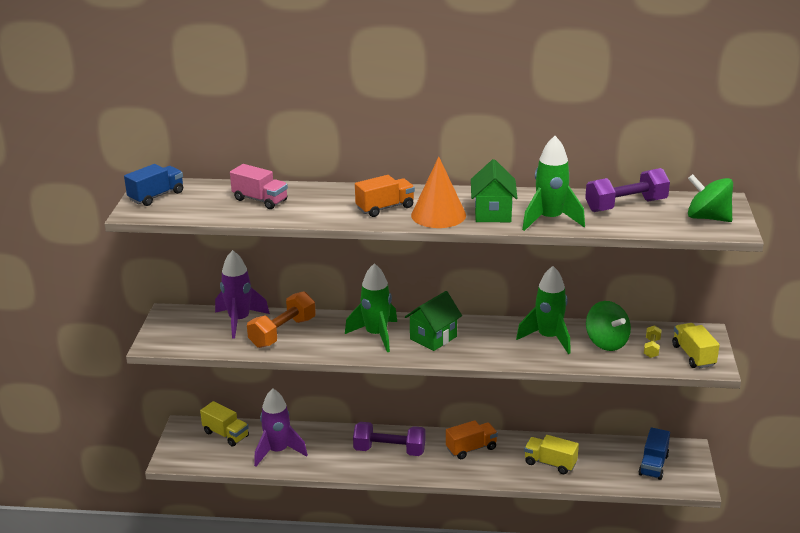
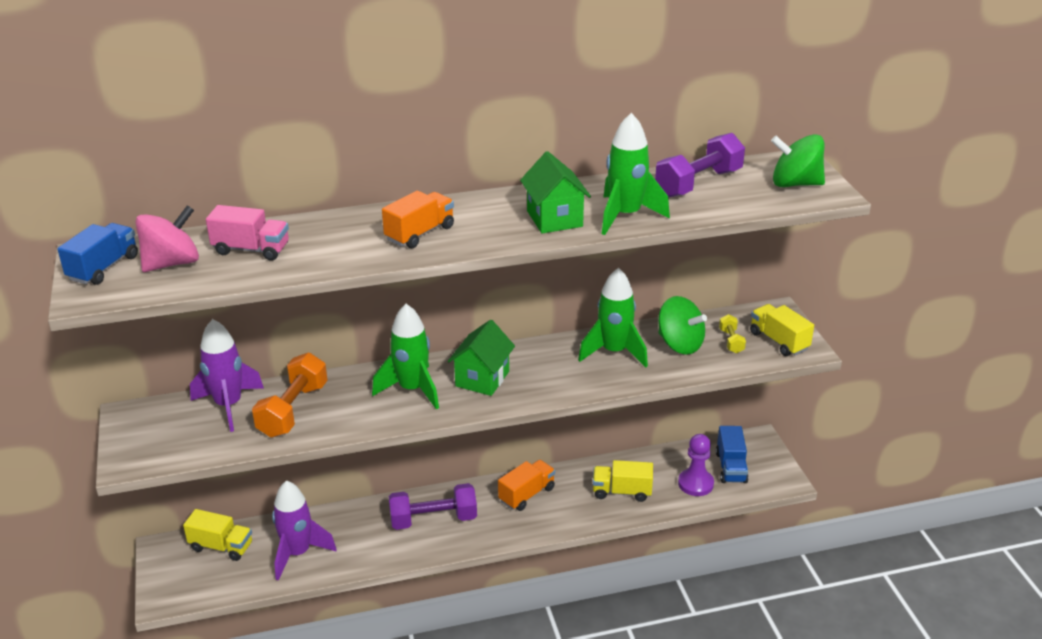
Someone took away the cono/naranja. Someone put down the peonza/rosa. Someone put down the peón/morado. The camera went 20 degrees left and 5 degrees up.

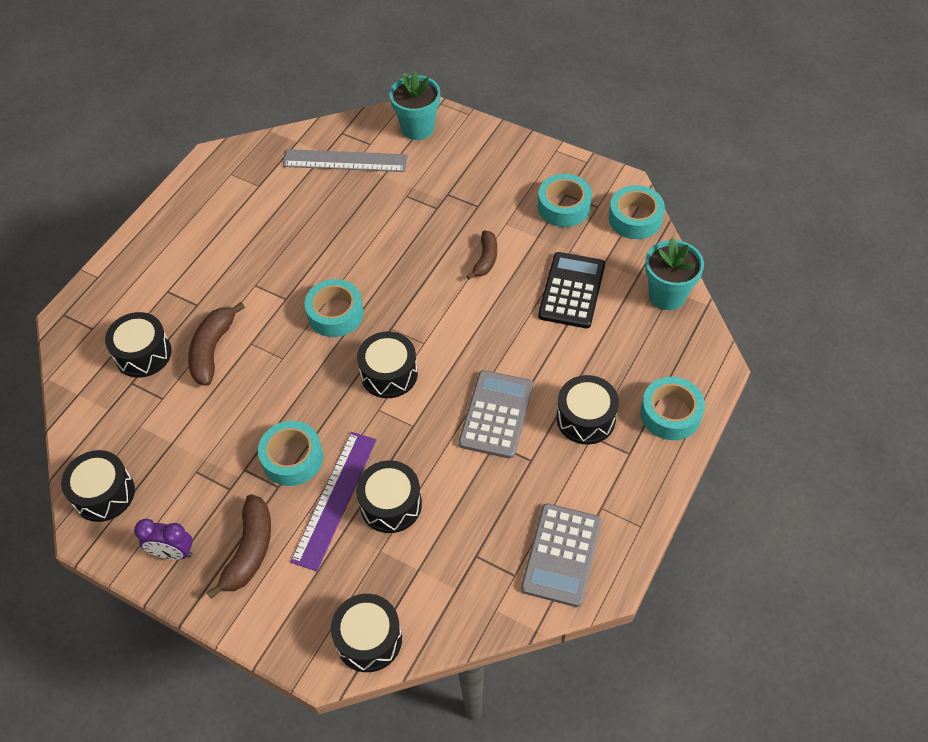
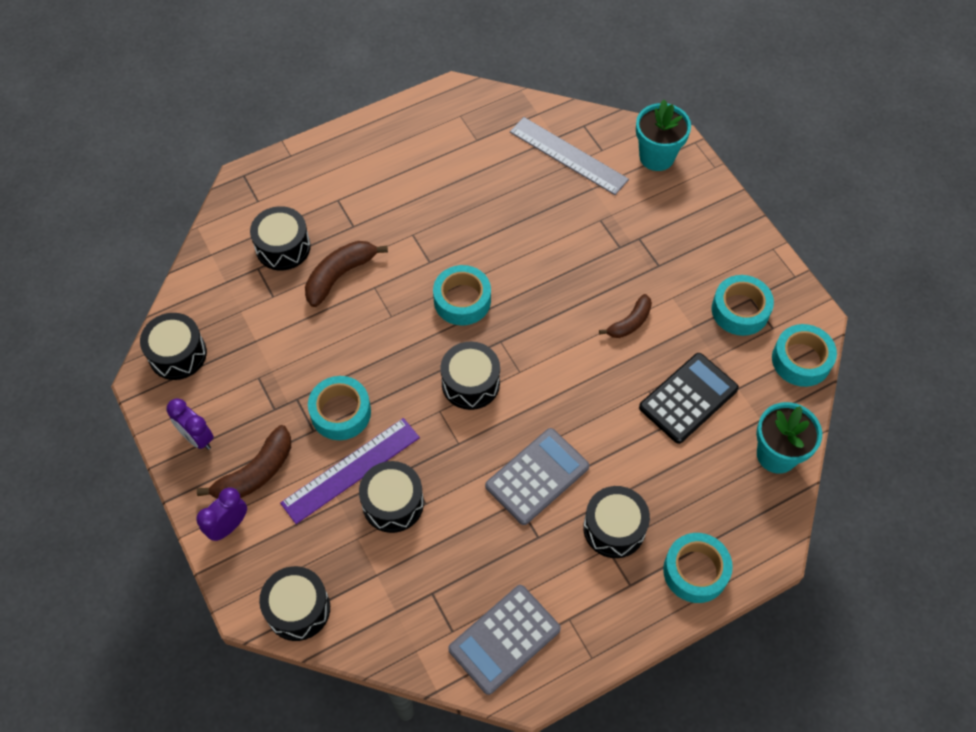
Someone put down the despertador/morado (2nd from left). The camera went 30 degrees right and 5 degrees up.

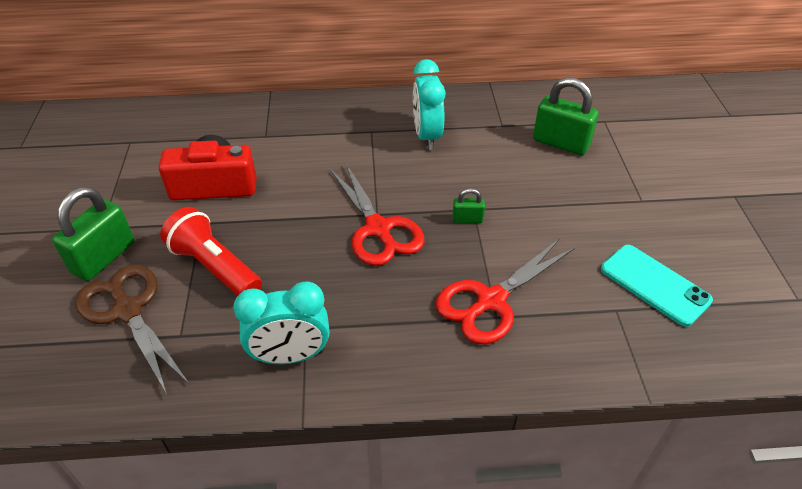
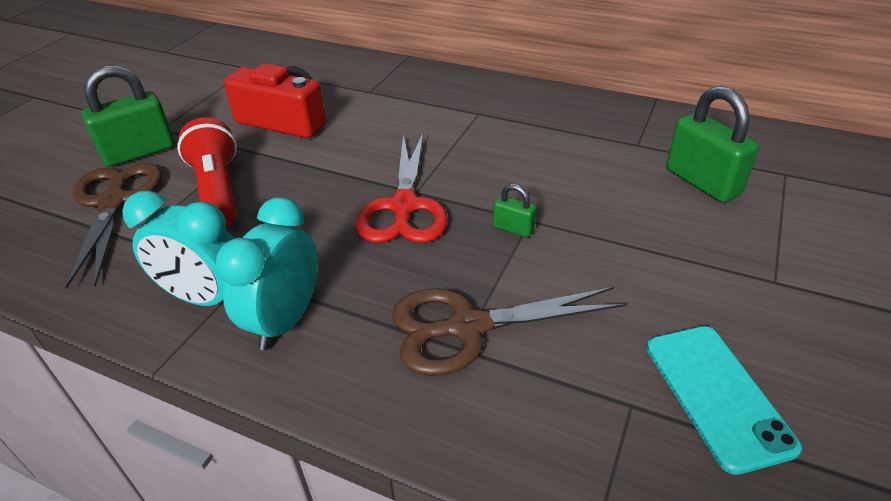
Someone carried the despertador/turquesa (2nd from left). Someone repainted the tijeras/rojo (2nd from left), which became the tijeras/marrón (2nd from left). The camera went 30 degrees right and 5 degrees down.

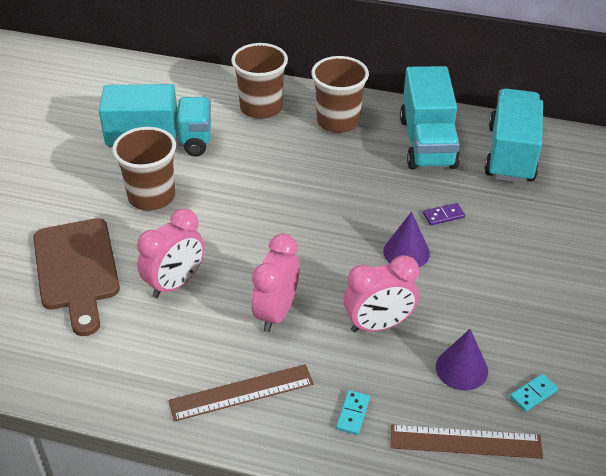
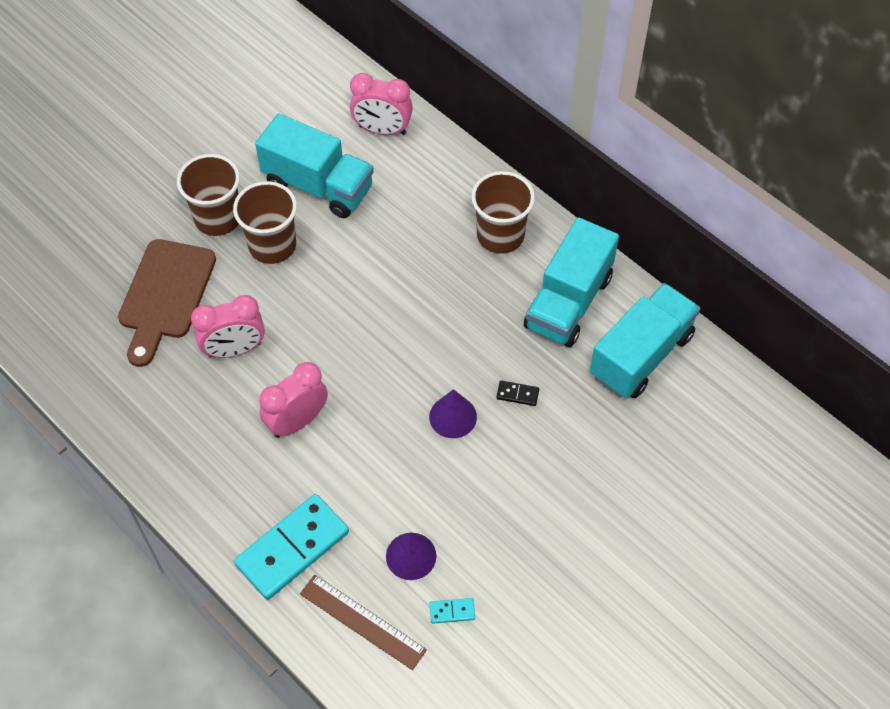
Someone carried the vaso/marrón (2nd from left in the first image). Someone repainted the ficha de dominó/morado, which became the ficha de dominó/negro. Someone carried the despertador/rosa (3rd from left). Someone took away the regla/marrón (1st from left). Someone scaled the ficha de dominó/turquesa (1st from left) by 2.49. The camera went 30 degrees right and 15 degrees up.

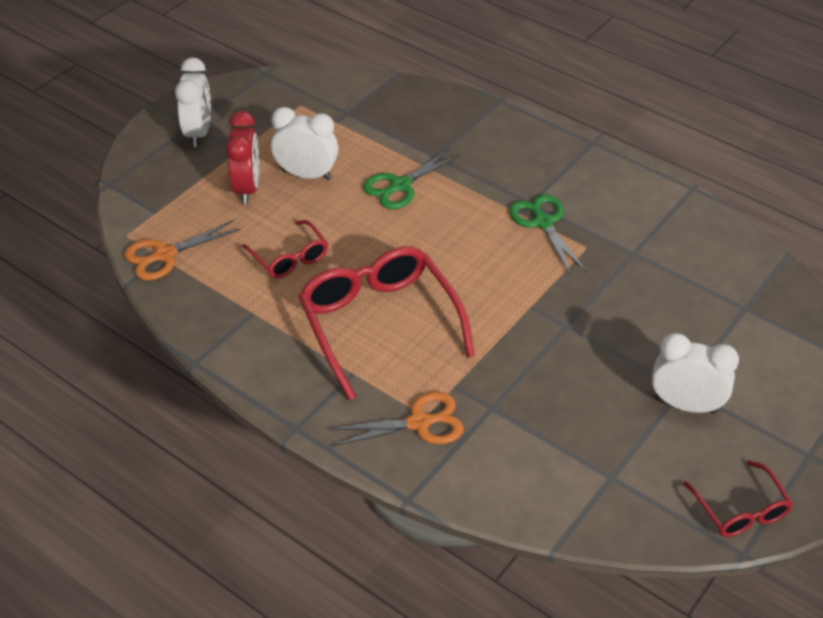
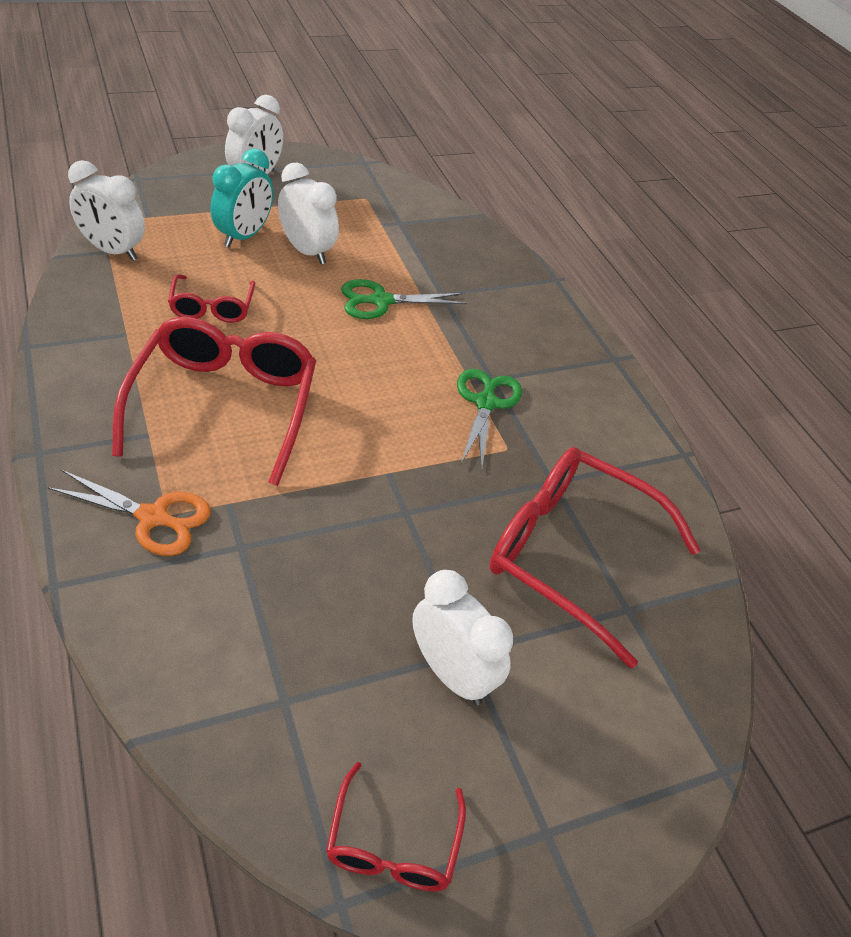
Someone repainted the despertador/rojo, which became the despertador/turquesa. Someone swapped the tijeras/naranja (1st from left) for the despertador/blanco (1st from left). Someone put down the gafas/rojo (4th from left). The camera went 25 degrees right and 0 degrees up.

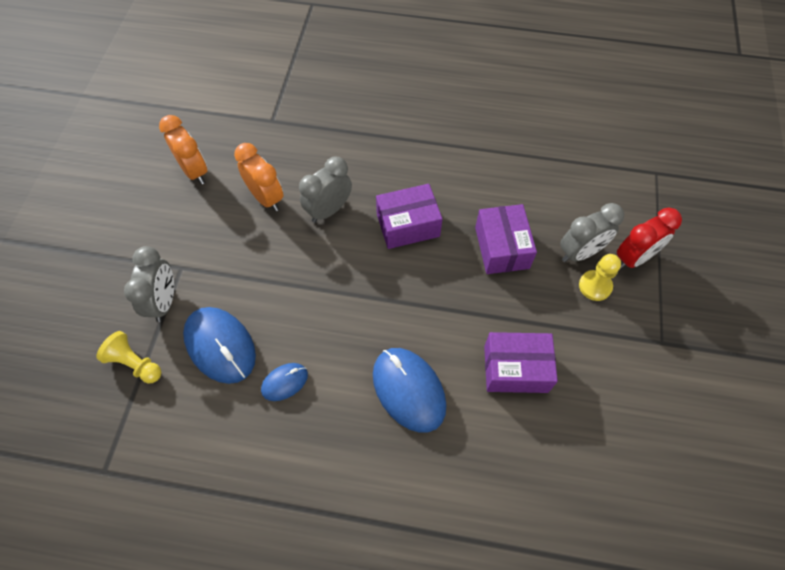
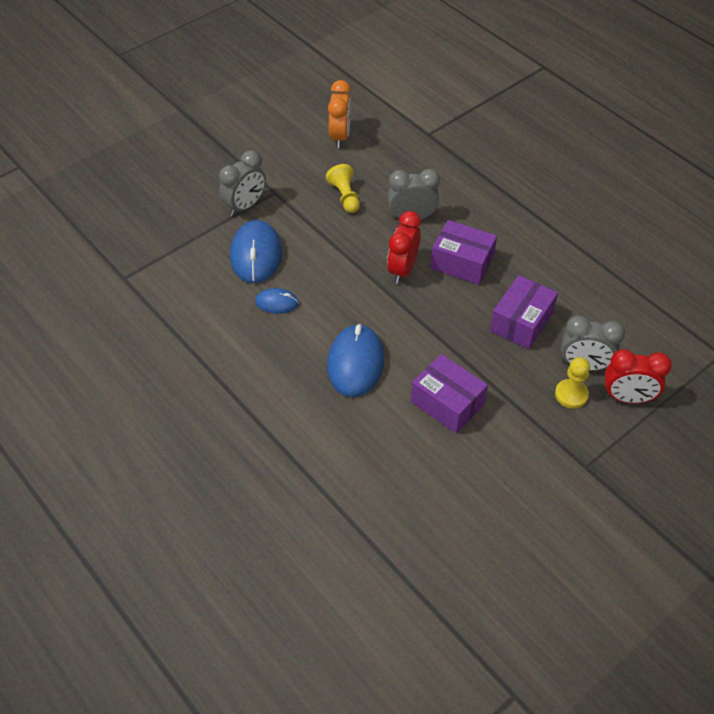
Someone took away the despertador/naranja (2nd from left). Someone carried the peón/amarillo (1st from left). Someone put down the despertador/rojo (1st from left). The camera went 40 degrees right and 10 degrees down.

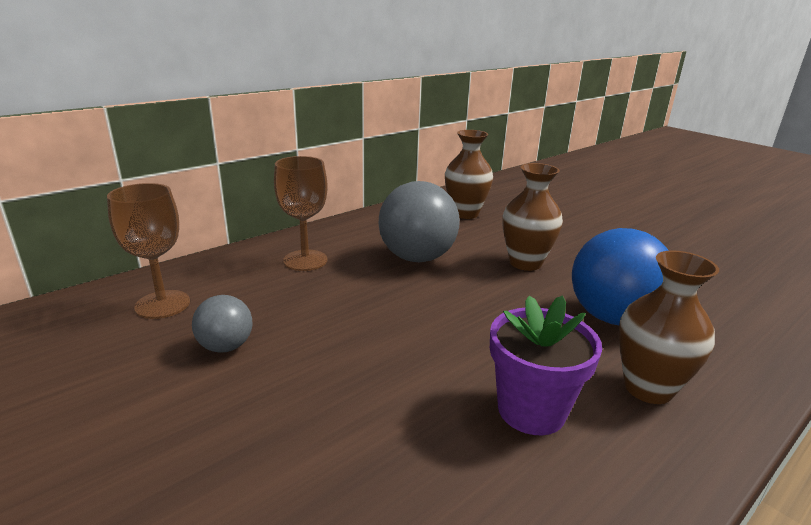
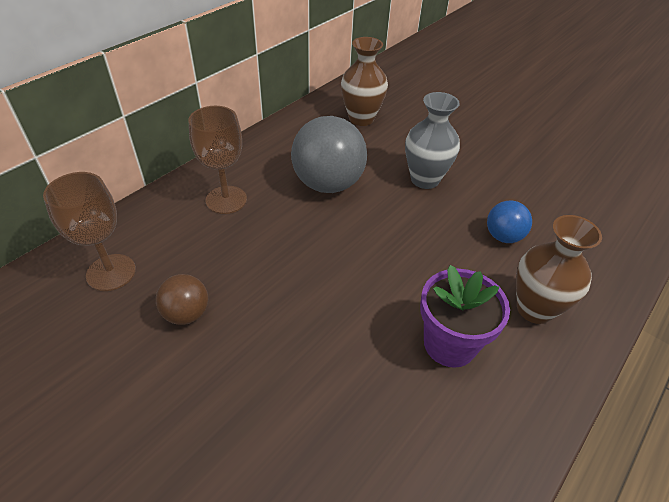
Someone repainted the florero/marrón (2nd from left), which became the florero/gris. Someone scaled the pelota/azul by 0.53. Someone repainted the pelota/gris (1st from left), which became the pelota/marrón. The camera went 10 degrees left and 20 degrees up.

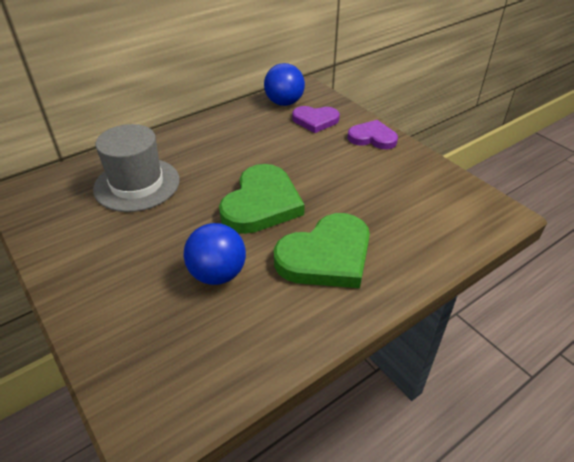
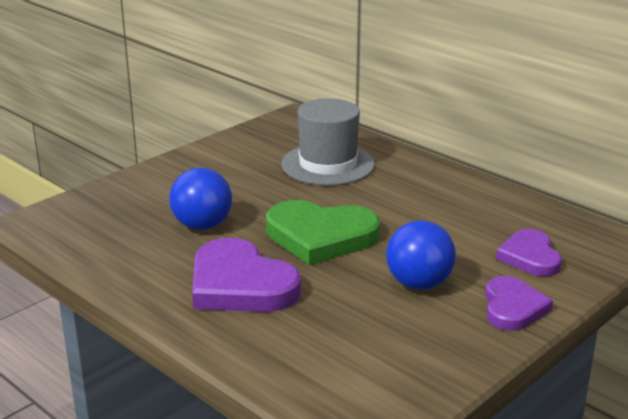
Someone carried the pelota/azul (2nd from left). Someone repainted the corazón/verde (2nd from left), which became the corazón/morado (1st from left). The camera went 80 degrees right and 15 degrees down.

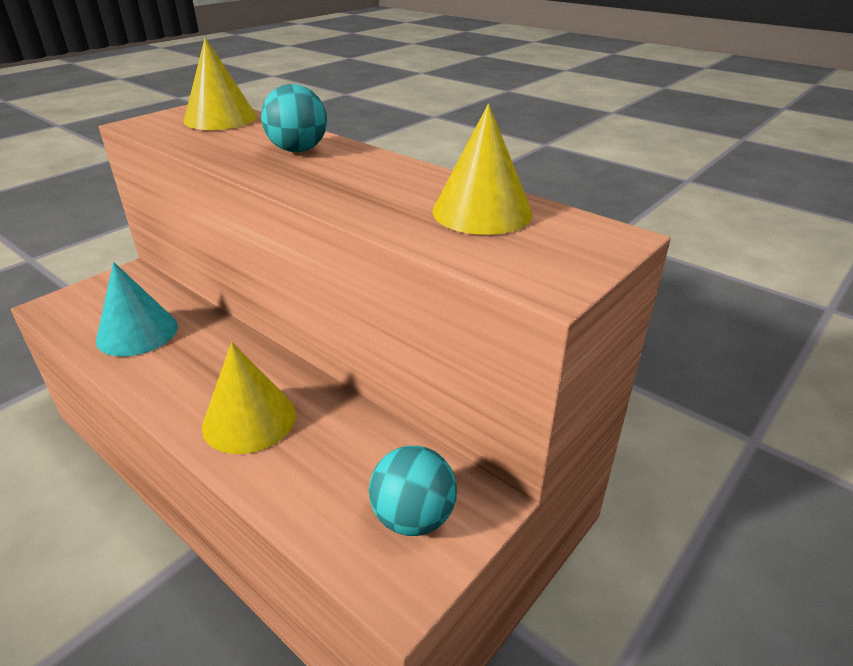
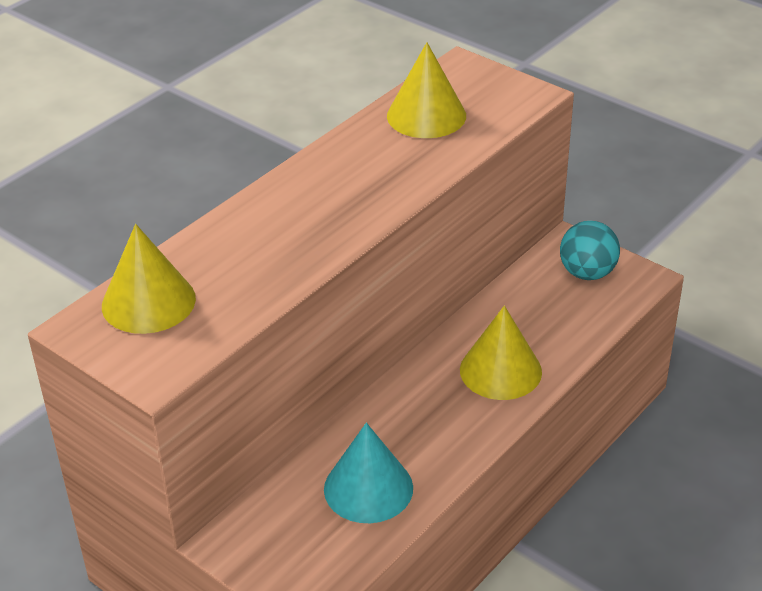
Someone took away the pelota/turquesa (1st from left). The camera went 90 degrees left and 5 degrees up.

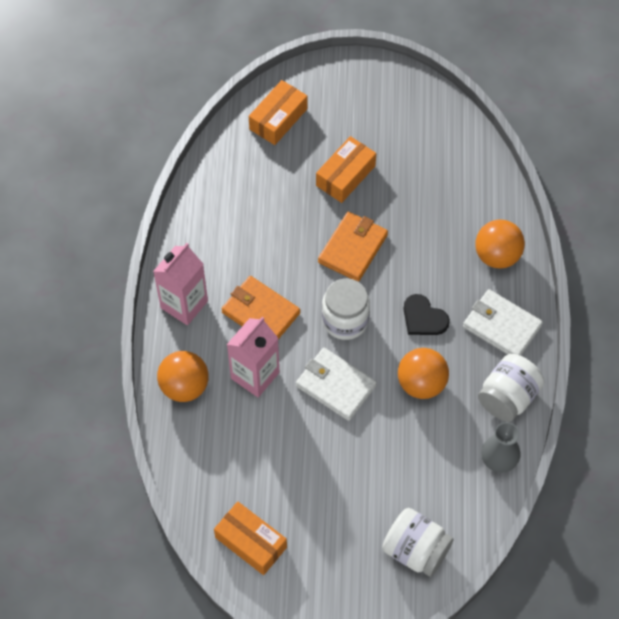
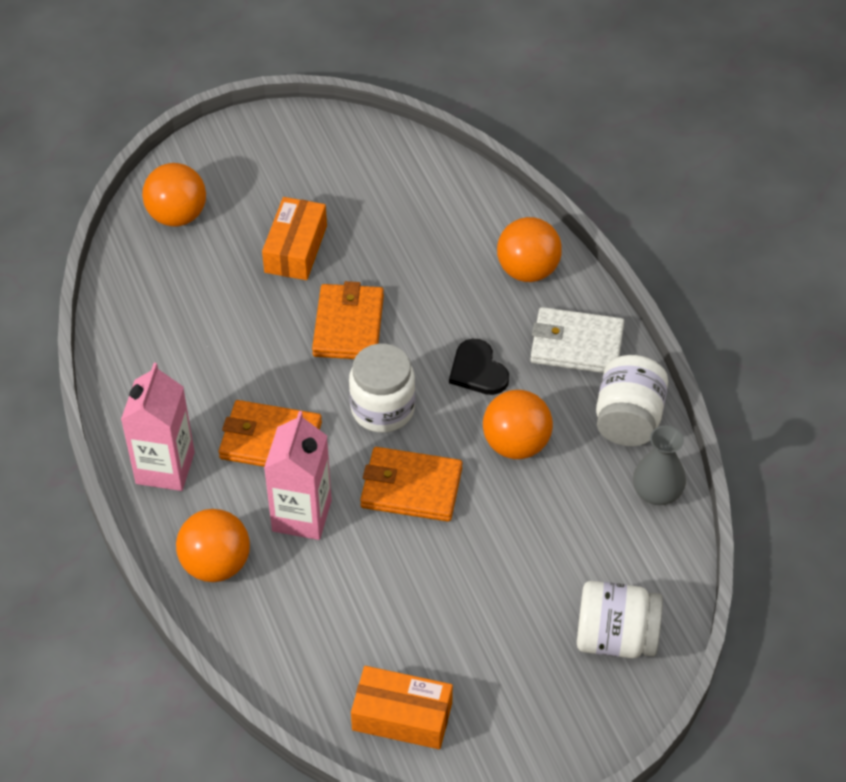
Someone swapped the caja/naranja (2nd from left) for the pelota/naranja (1st from left). Someone rotated the corazón/negro by 45 degrees clockwise. Someone repainted the cartera/blanco (1st from left), which became the cartera/naranja (3rd from left). The camera went 25 degrees left and 10 degrees down.

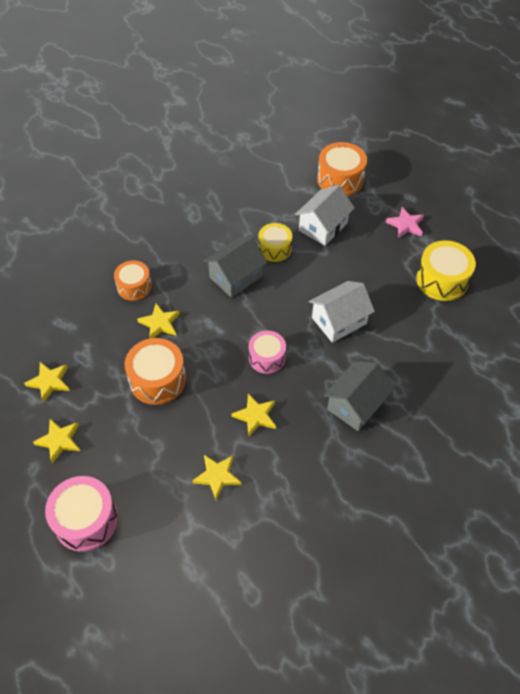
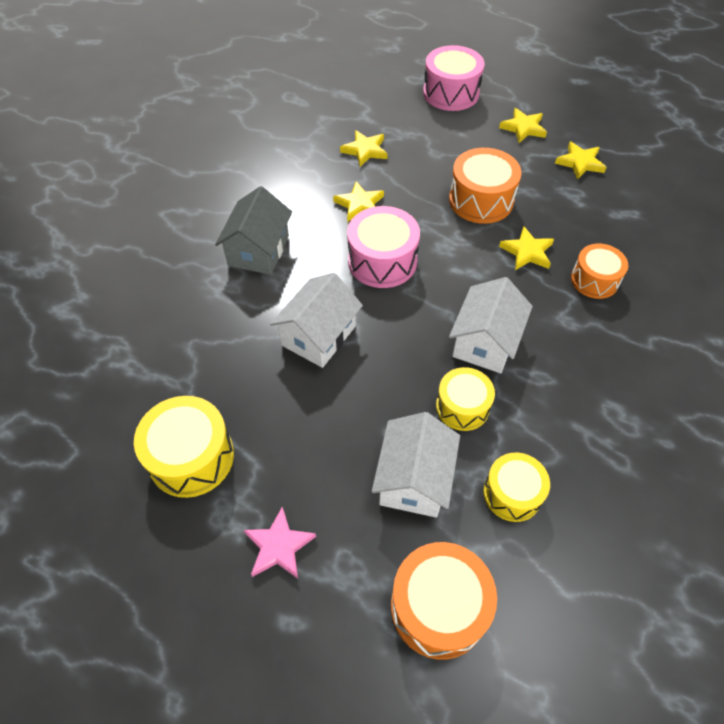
Someone repainted the casa/gris (1st from left), which became the casa/blanco (3rd from left). Someone scaled the tambor/rosa (2nd from left in the first image) by 1.51. Someone put down the tambor/amarillo (3rd from left). The camera went 155 degrees right and 0 degrees up.

